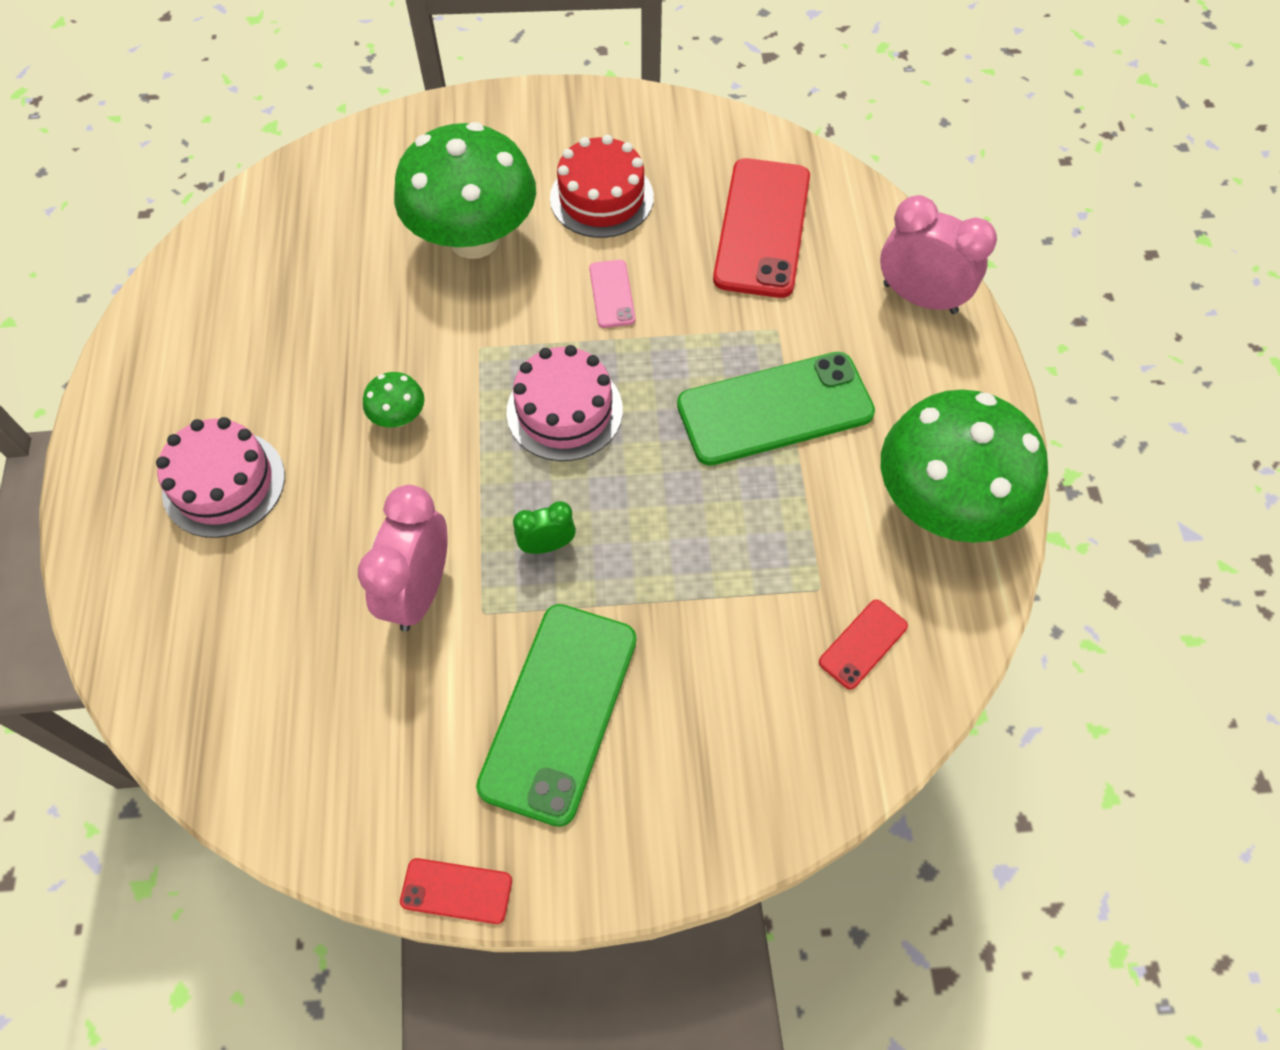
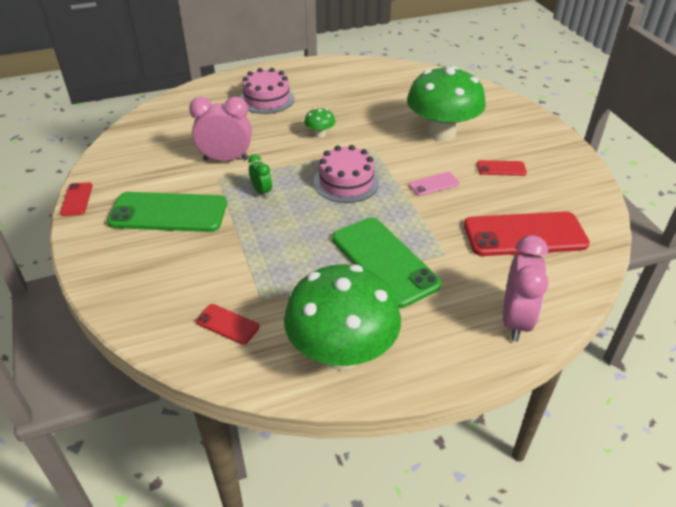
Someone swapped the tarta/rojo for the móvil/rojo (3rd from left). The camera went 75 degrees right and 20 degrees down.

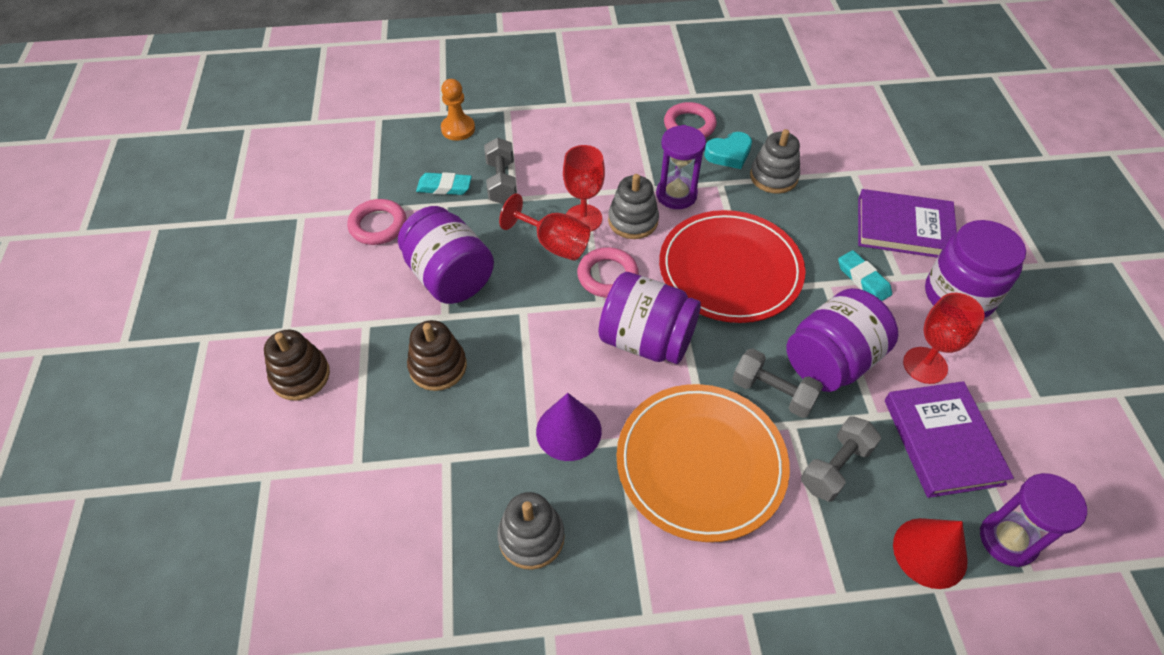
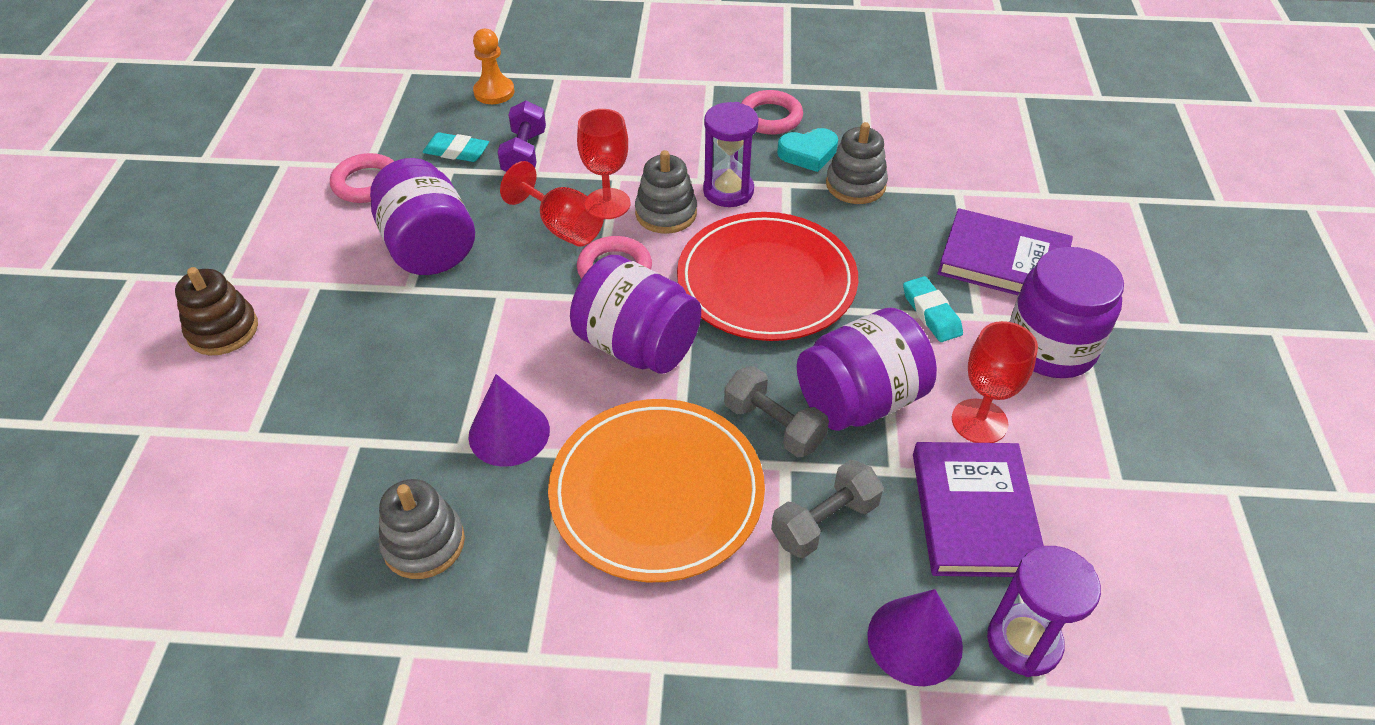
Someone repainted the mancuerna/gris (1st from left), which became the mancuerna/morado. Someone took away the juguete apilable/marrón (2nd from left). Someone repainted the cono/rojo, which became the cono/morado (2nd from left). The camera went 10 degrees right and 5 degrees down.

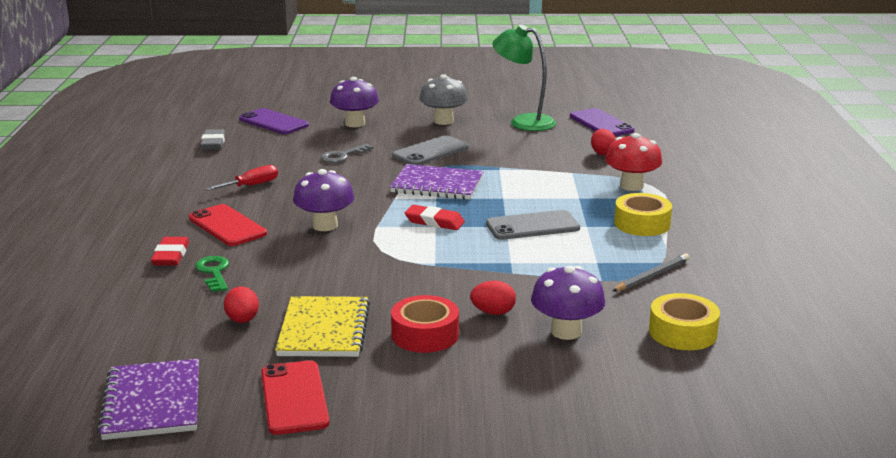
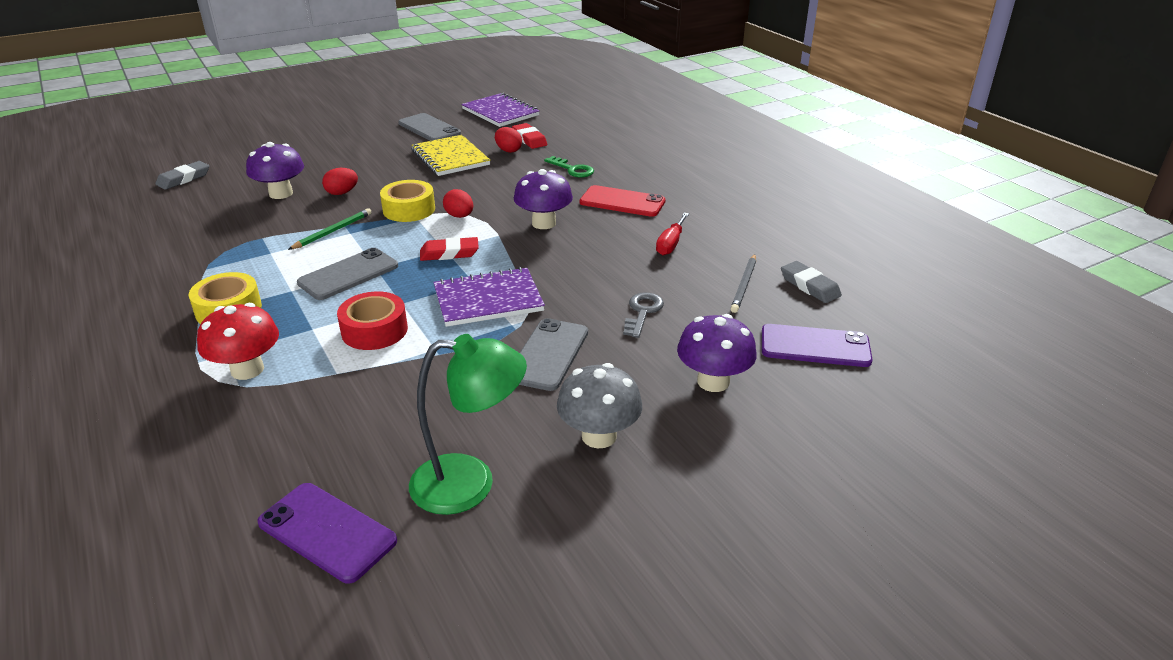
Someone carried the huevo/rojo (3rd from left in the first image). Someone carried the goma de borrar/rojo (1st from left in the first image). Someone carried the lápiz/gris. Someone carried the cinta adhesiva/amarillo (2nd from left). Someone carried the cinta adhesiva/rojo. Someone repainted the móvil/rojo (2nd from left), which became the móvil/gris (2nd from left). Someone put down the goma de borrar/gris (1st from left). Someone put down the lápiz/verde. The camera went 150 degrees right and 10 degrees up.

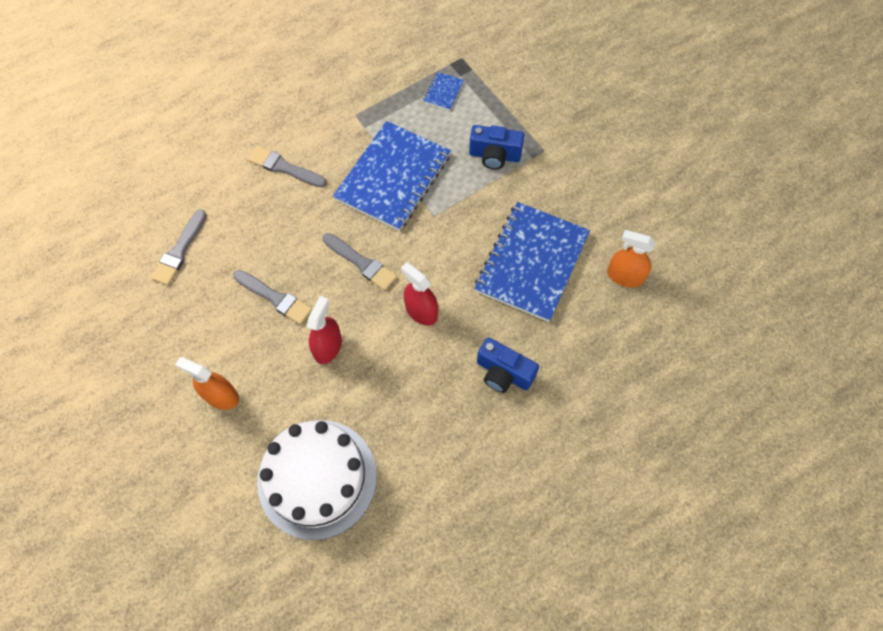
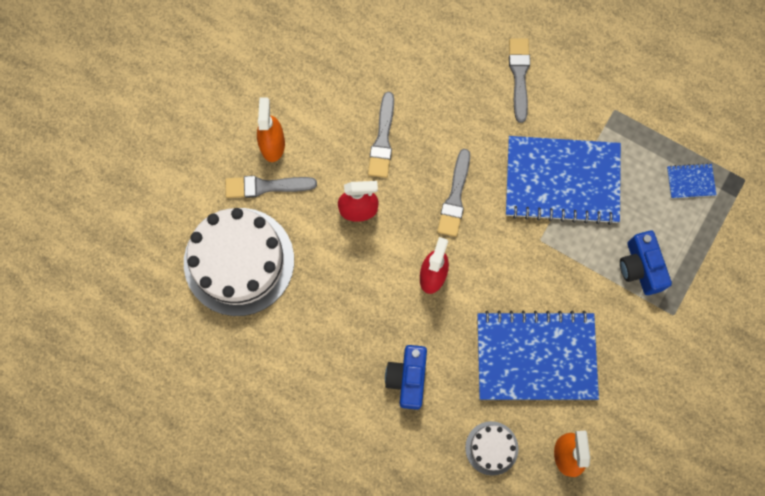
Someone carried the pincel/gris (1st from left). Someone put down the tarta/blanco (2nd from left). The camera went 65 degrees right and 10 degrees up.

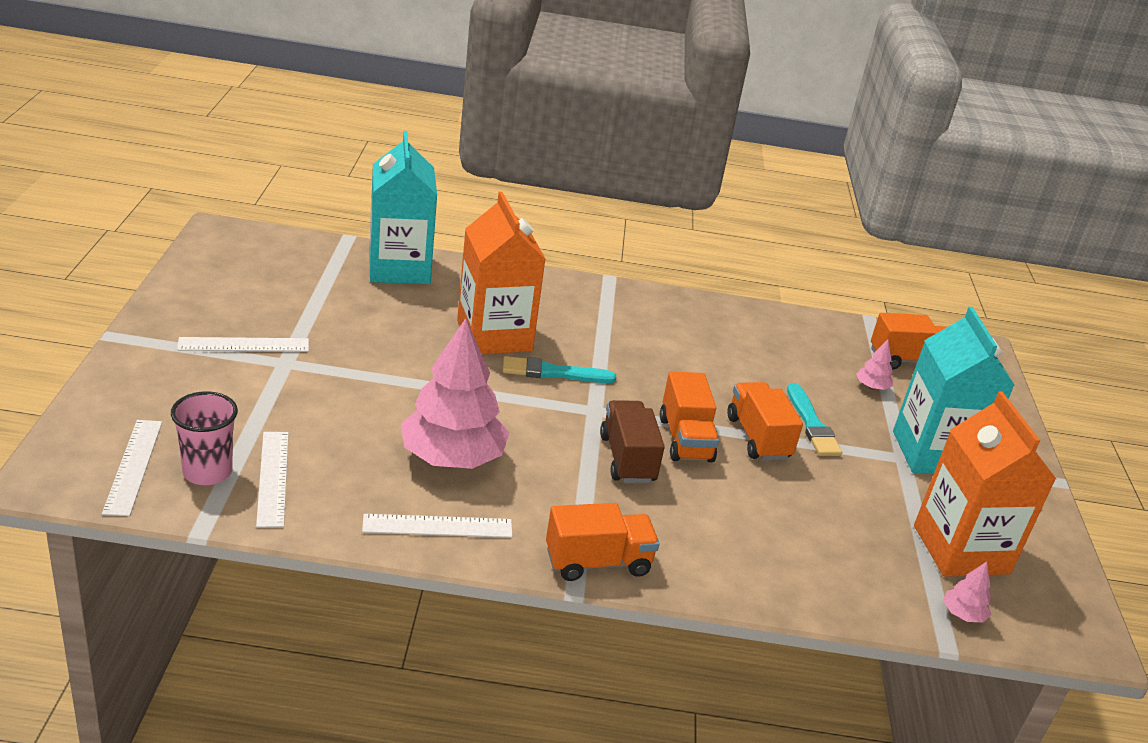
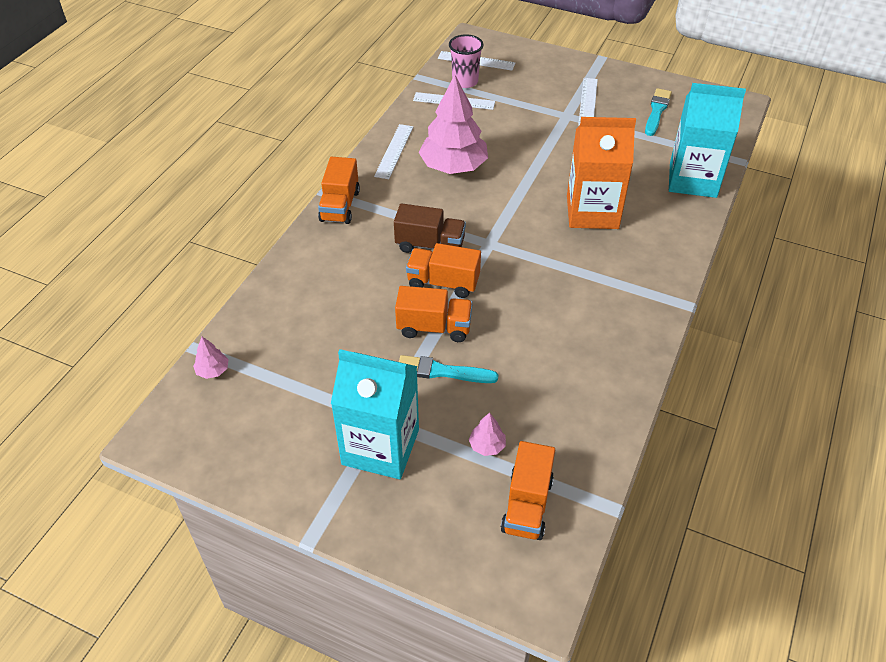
Someone carried the pincel/turquesa (1st from left in the first image). Someone took away the cartón de leche/naranja (2nd from left). The camera went 115 degrees right and 15 degrees up.

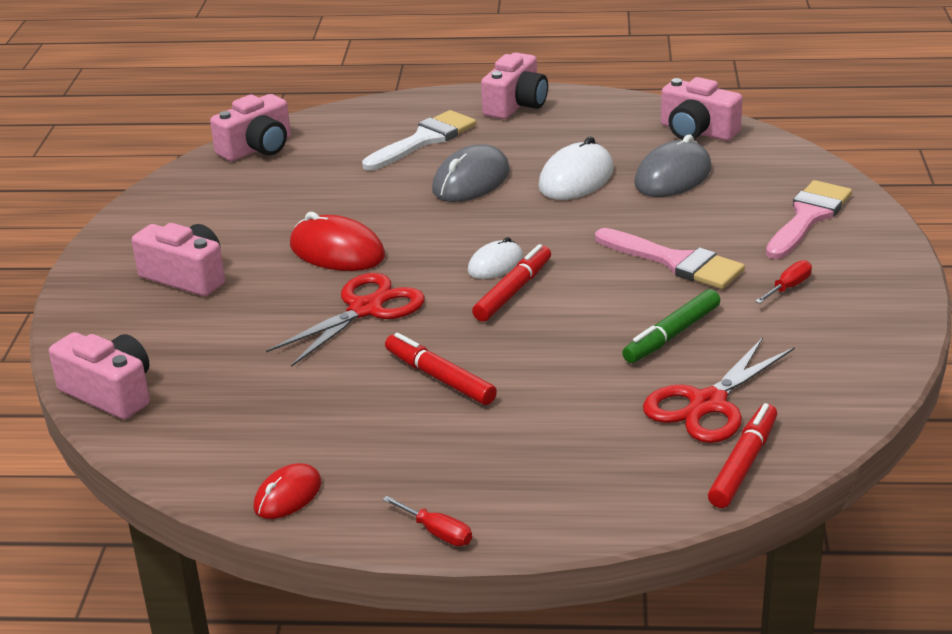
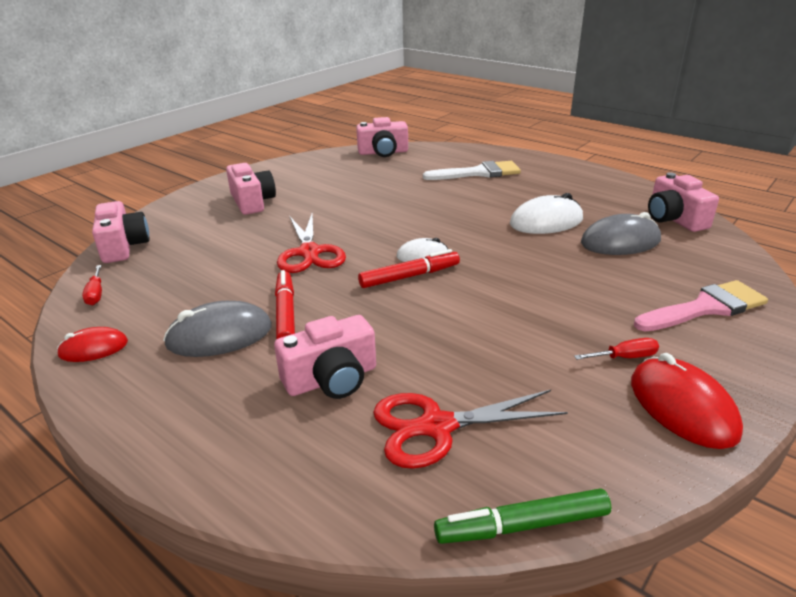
Someone carried the cámara/rosa (4th from left in the first image). Someone carried the ratón/gris (1st from left). Someone carried the ratón/rojo (2nd from left). Someone took away the pincel/rosa (1st from left). Someone rotated the tijeras/rojo (1st from left) by 90 degrees clockwise. Someone carried the rotulador/verde. Someone took away the rotulador/rojo (3rd from left). Someone carried the destornillador/rojo (1st from left). The camera went 35 degrees right and 0 degrees up.

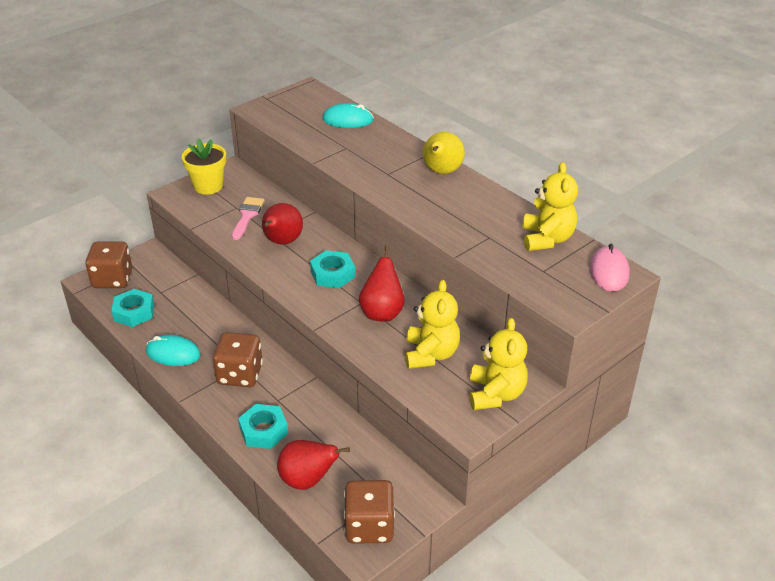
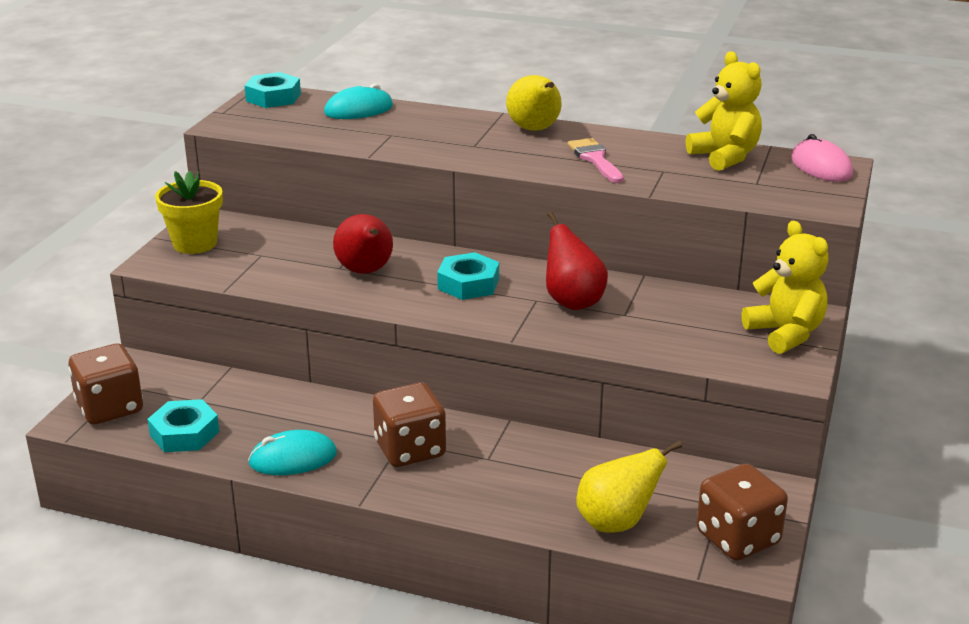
Someone carried the pincel/rosa. Someone took away the osito/amarillo (1st from left). Someone carried the tuerca/turquesa (2nd from left). Someone repainted the pera/rojo (2nd from left), which became the pera/amarillo (2nd from left). The camera went 30 degrees left and 10 degrees down.

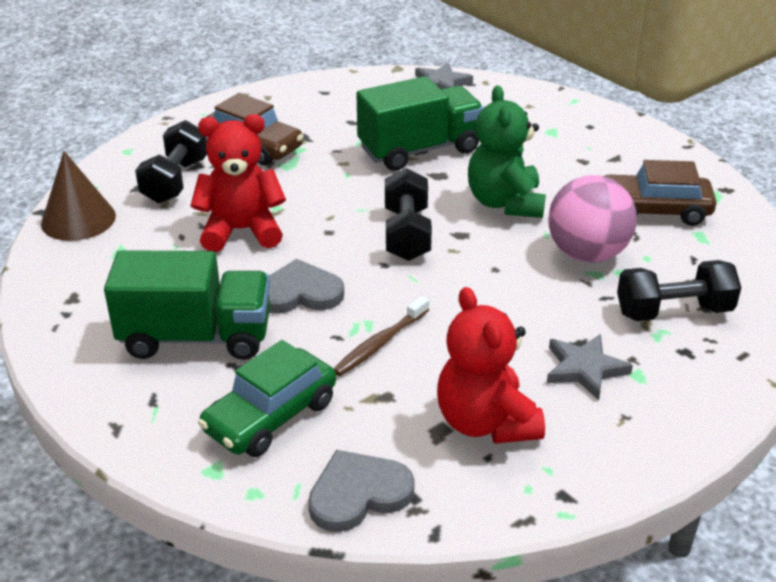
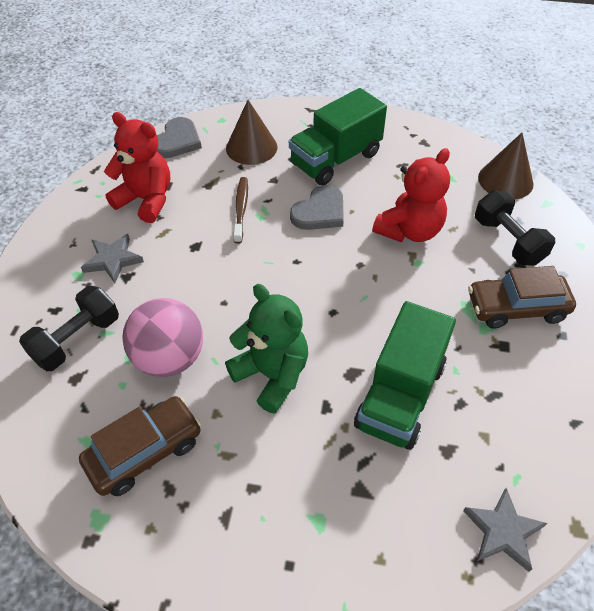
Someone took away the mancuerna/negro (2nd from left). Someone swapped the coche/verde for the cono/marrón (1st from left). The camera went 140 degrees right and 15 degrees up.

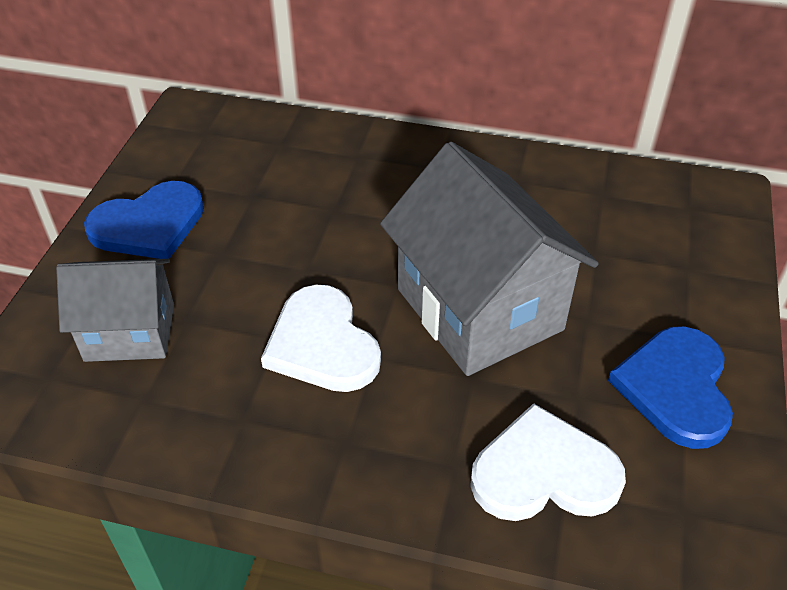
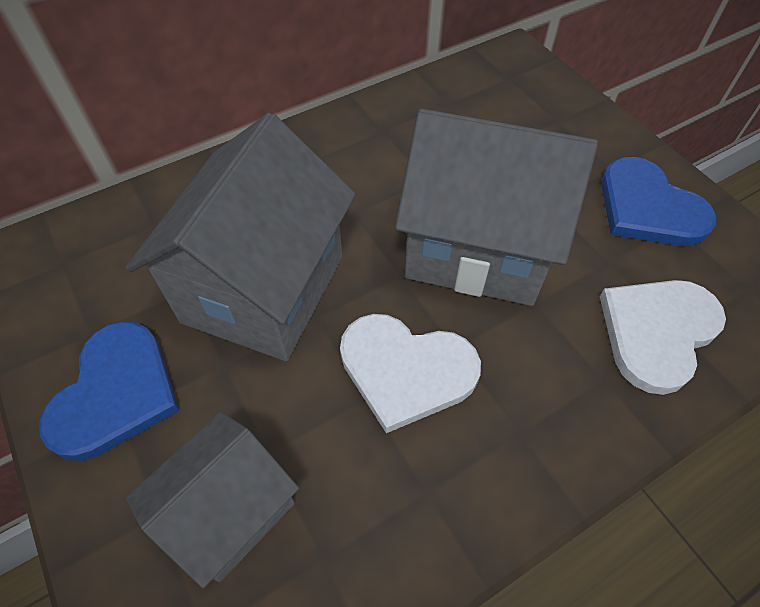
Someone put down the casa/gris (2nd from left). The camera went 45 degrees left and 10 degrees up.

